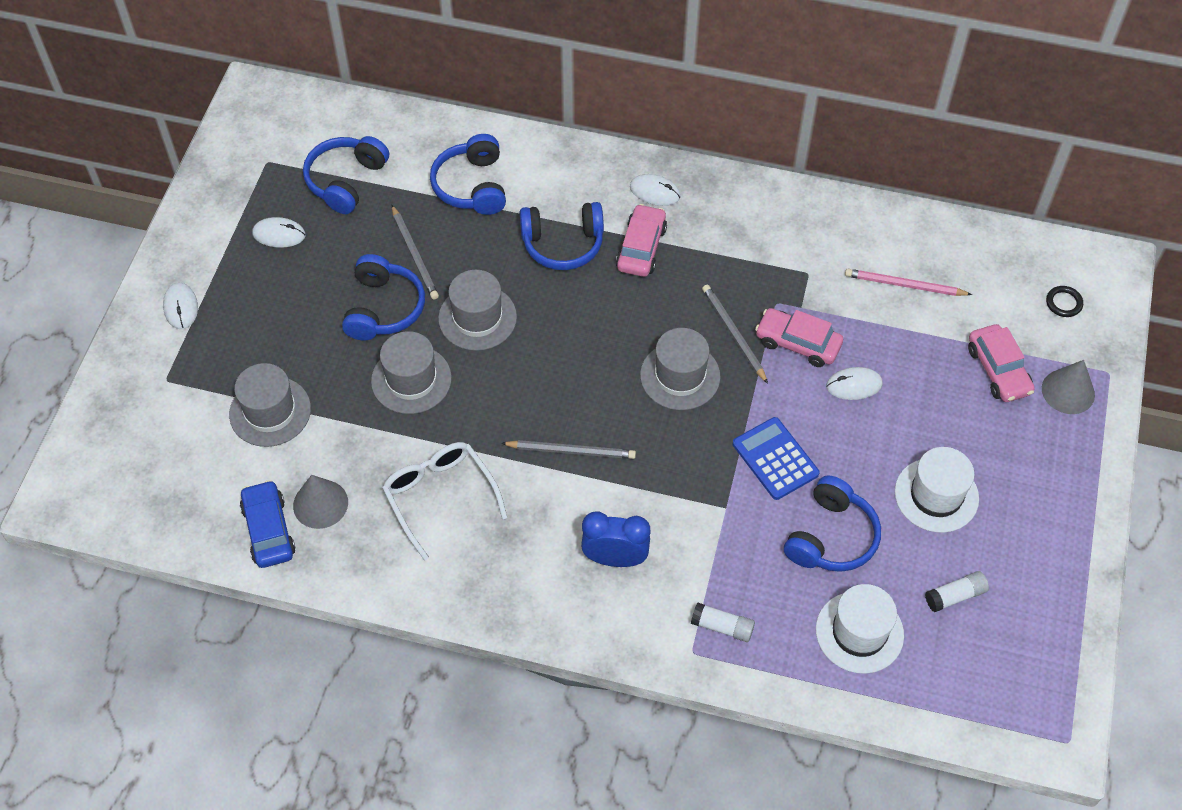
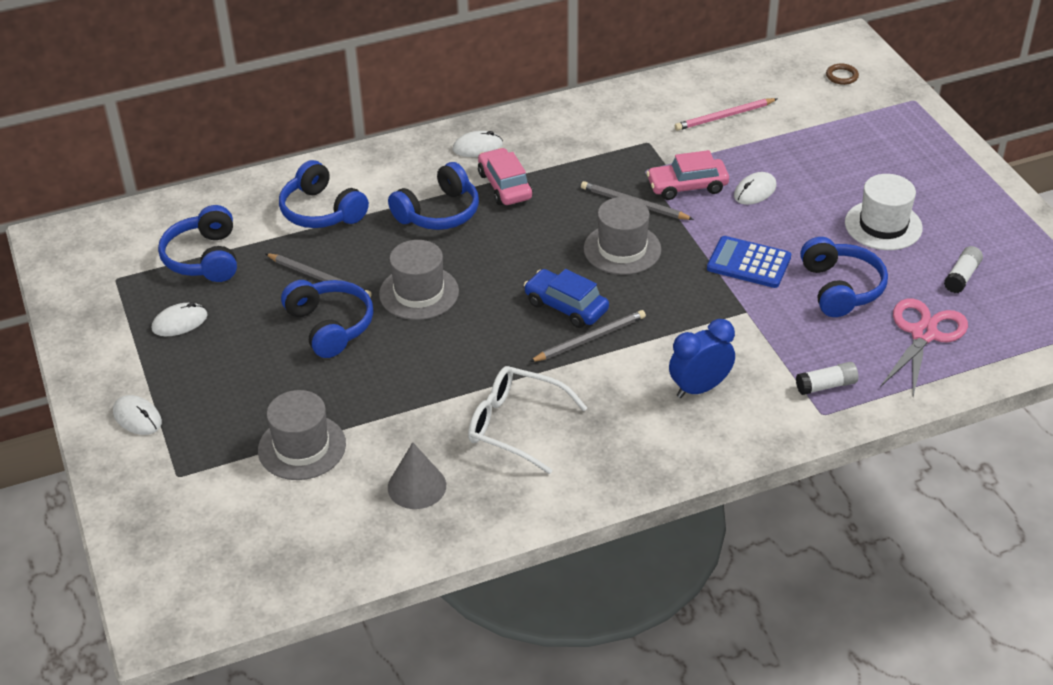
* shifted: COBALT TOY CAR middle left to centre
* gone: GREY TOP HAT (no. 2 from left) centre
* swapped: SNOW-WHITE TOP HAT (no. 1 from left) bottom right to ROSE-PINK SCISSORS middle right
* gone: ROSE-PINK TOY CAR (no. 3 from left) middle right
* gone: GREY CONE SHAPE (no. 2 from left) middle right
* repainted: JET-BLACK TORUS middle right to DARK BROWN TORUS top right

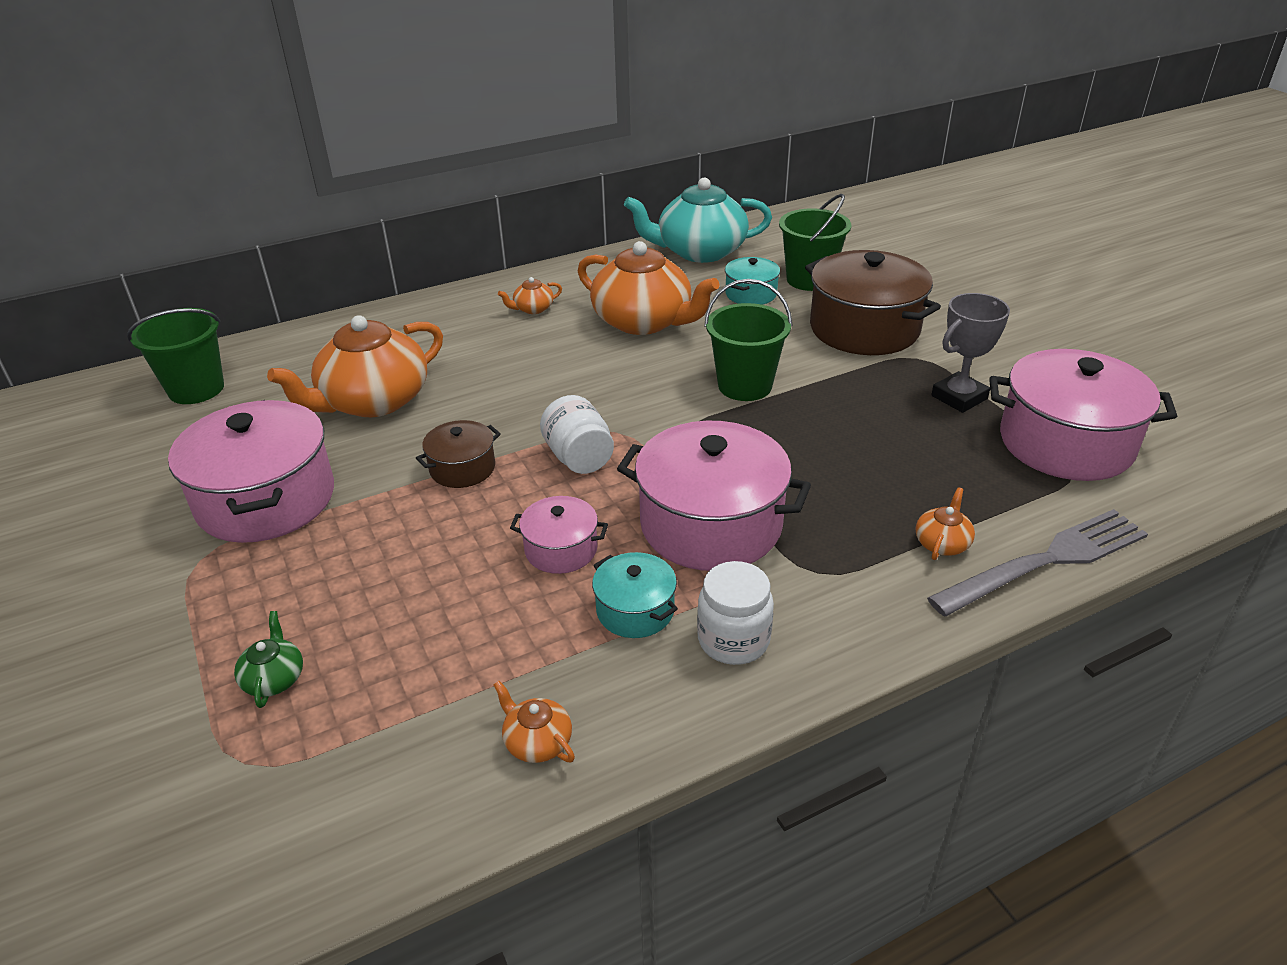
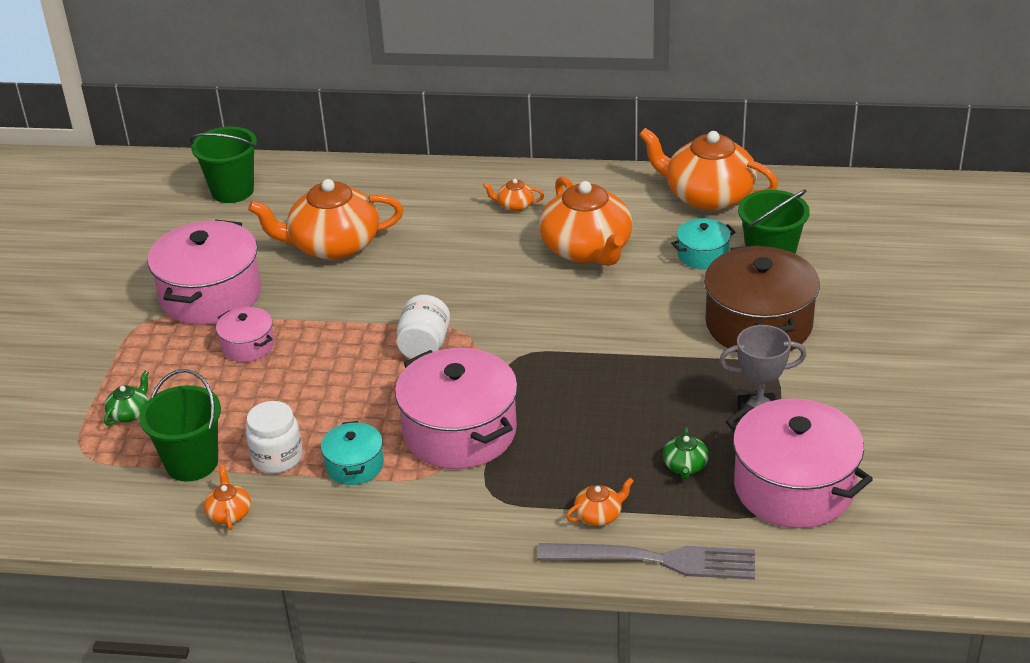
* gone: DARK BROWN POT (no. 1 from left) centre
* shifted: ROSE-PINK POT (no. 2 from left) centre to middle left
* repainted: TEAL CHINA TEAPOT top centre to ORANGE-COLOURED CHINA TEAPOT (no. 6 from left) top right
* shifted: SNOW-WHITE PRESERVE JAR (no. 2 from left in the first image) centre to SNOW-WHITE PRESERVE JAR (no. 1 from left) middle left
* shifted: LEAF-GREEN SAND BUCKET (no. 2 from left in the first image) centre to LEAF-GREEN SAND BUCKET (no. 1 from left) middle left
* new: LEAF-GREEN CHINA TEAPOT (no. 2 from left) bottom centre

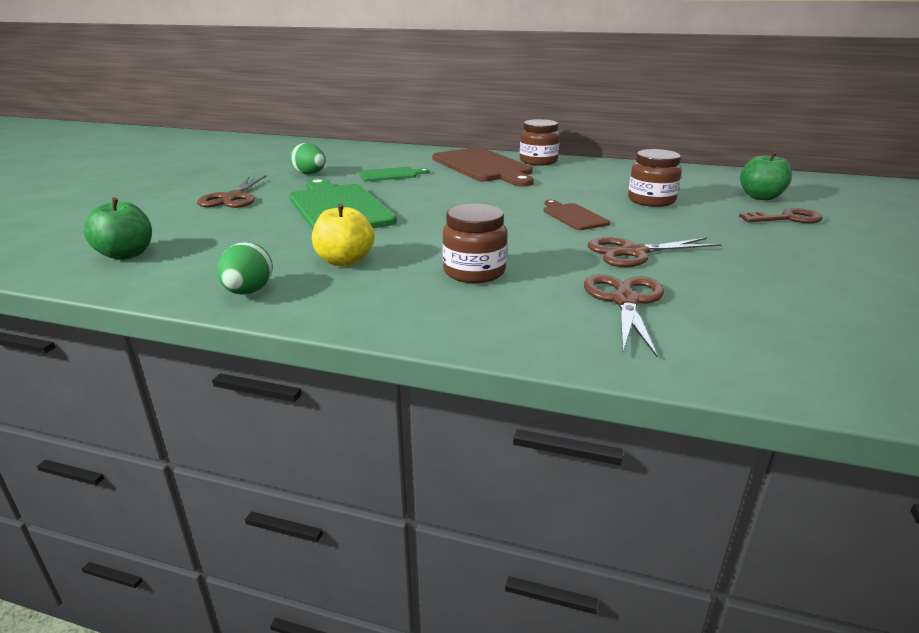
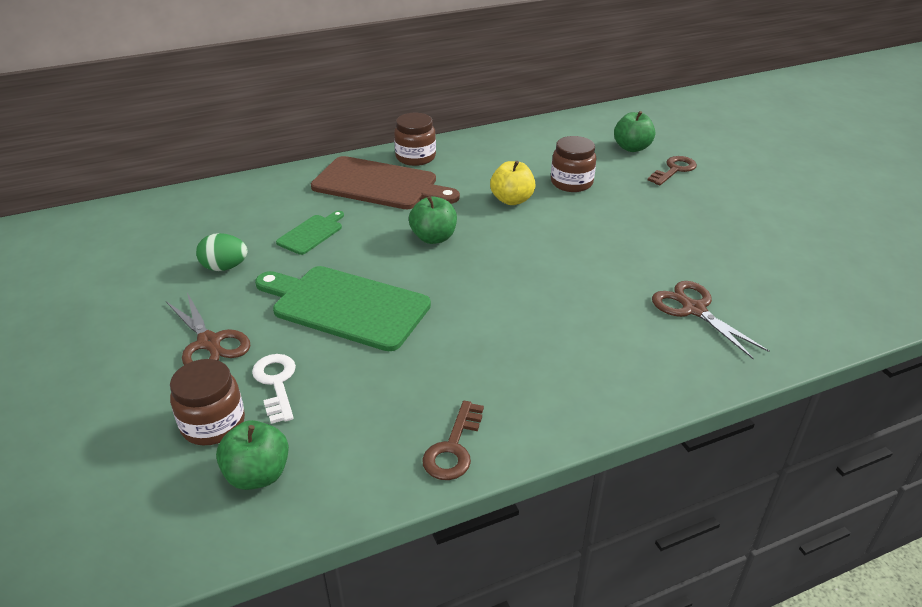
* swapped: LEAF-GREEN TOY EGG (no. 1 from left) middle left to DARK BROWN KEY (no. 1 from left) bottom centre
* shifted: GOLDEN APPLE centre to top centre
* shifted: DARK BROWN PRESERVE JAR (no. 1 from left) centre to middle left
* gone: DARK BROWN BREAD BOARD (no. 2 from left) centre
* gone: DARK BROWN SCISSORS (no. 3 from left) middle right
* new: SNOW-WHITE KEY middle left
* new: LEAF-GREEN APPLE (no. 2 from left) centre

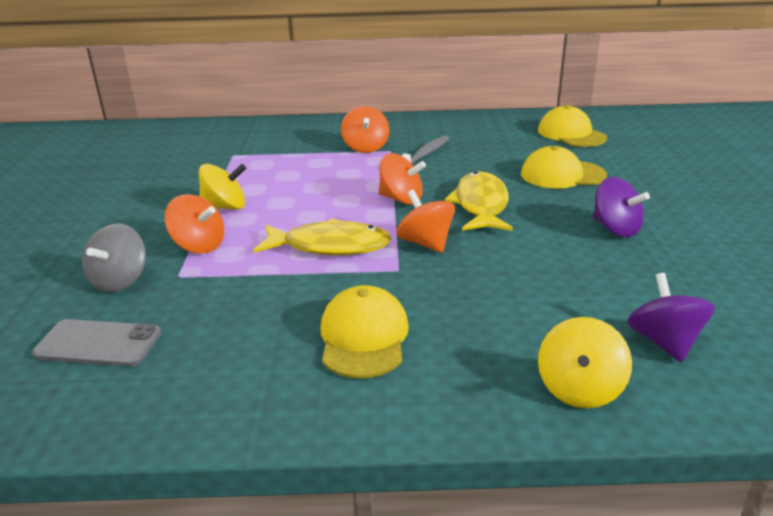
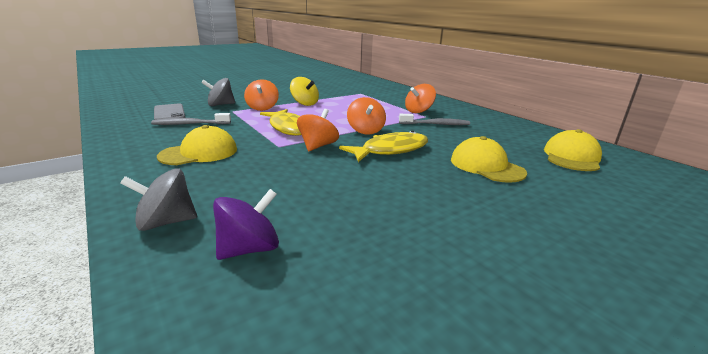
* repainted: GOLDEN WHIRLIGIG (no. 2 from left) bottom right to GREY WHIRLIGIG (no. 1 from left) middle left
* gone: VIOLET WHIRLIGIG (no. 1 from left) middle right
* new: GREY TOOTHBRUSH (no. 1 from left) middle left

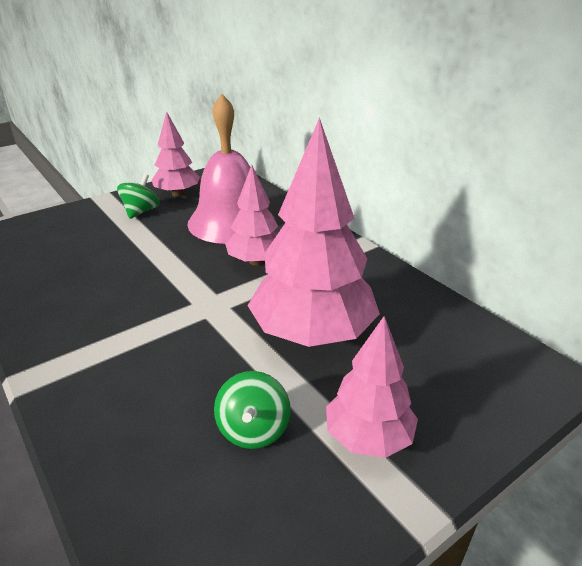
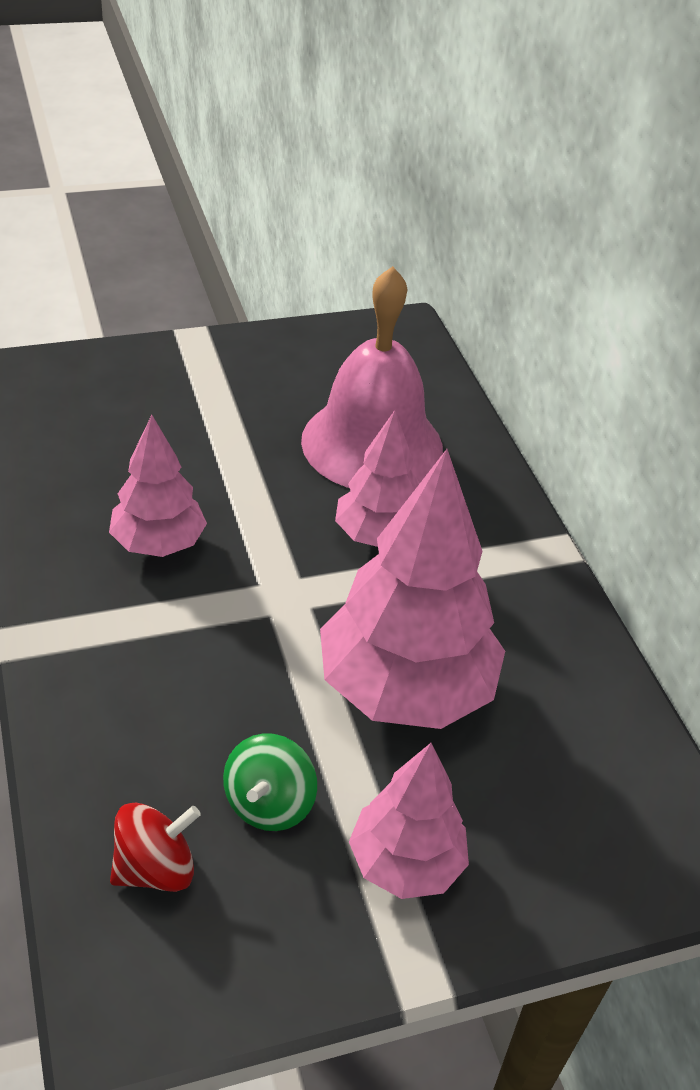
* gone: LEAF-GREEN WHIRLIGIG (no. 1 from left) middle left
* shifted: ROSE-PINK FIR TREE (no. 1 from left) top left to middle left
* new: RED WHIRLIGIG bottom left

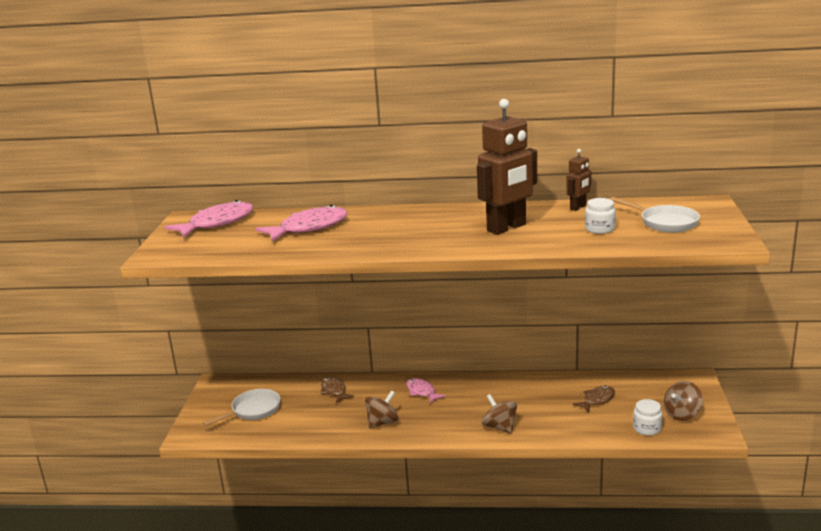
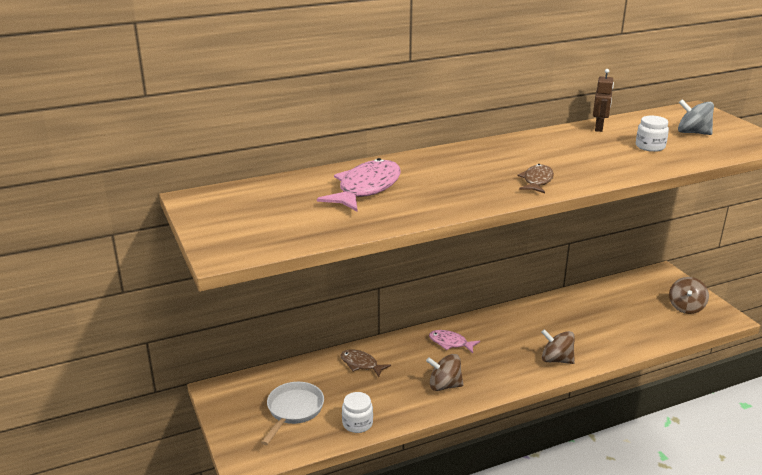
* gone: ROSE-PINK TOY FISH (no. 1 from left) middle left
* rotated: DARK BROWN WHIRLIGIG (no. 1 from left) bottom centre = bottom centre 105 degrees counterclockwise
* gone: DARK BROWN TOY ROBOT (no. 1 from left) top centre
* shifted: DARK BROWN TOY FISH (no. 2 from left) bottom right to middle right
* swapped: SNOW-WHITE FRYING PAN (no. 2 from left) middle right to GREY WHIRLIGIG top right
* shifted: SNOW-WHITE PRESERVE JAR (no. 2 from left in the first image) bottom right to SNOW-WHITE PRESERVE JAR (no. 1 from left) bottom centre

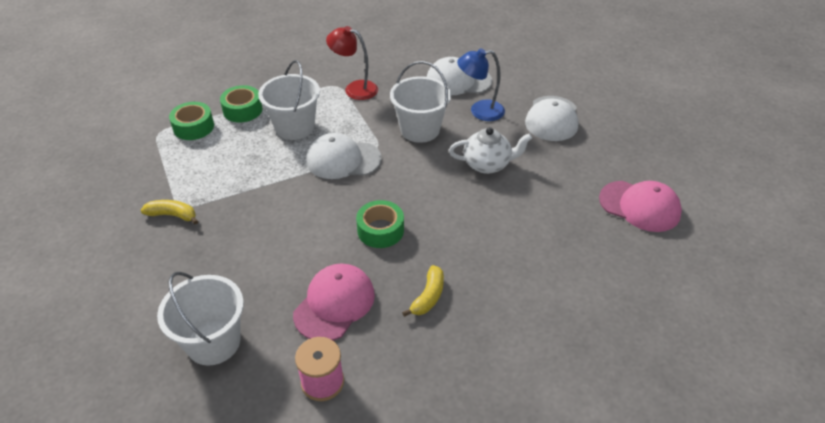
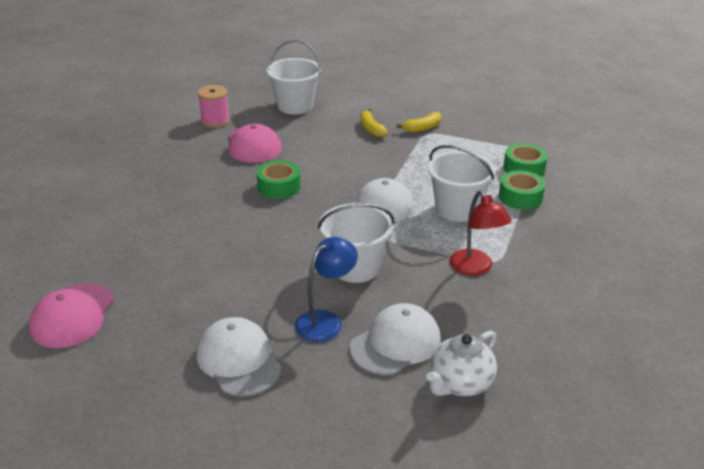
* rotated: RED DESK LAMP top centre = middle right 90 degrees clockwise
* shifted: GOLDEN BANANA (no. 2 from left in the first image) bottom centre to GOLDEN BANANA (no. 1 from left) top centre
* shifted: SNOW-WHITE CHINA TEAPOT centre to bottom centre
* rotated: ROSE-PINK BASEBALL CAP (no. 2 from left in the first image) middle right = bottom left 60 degrees counterclockwise

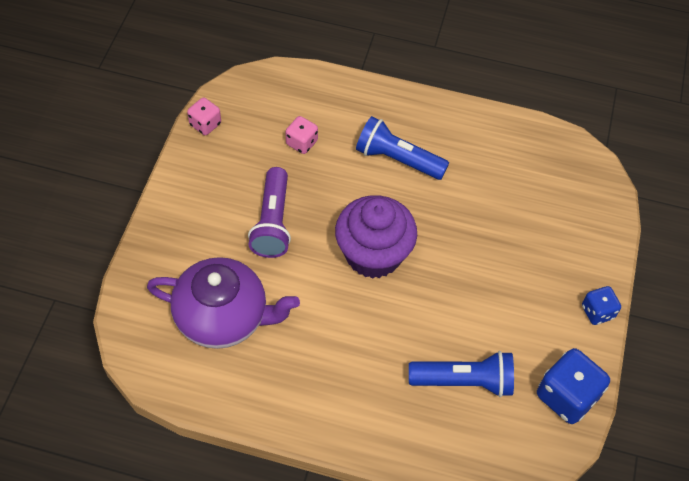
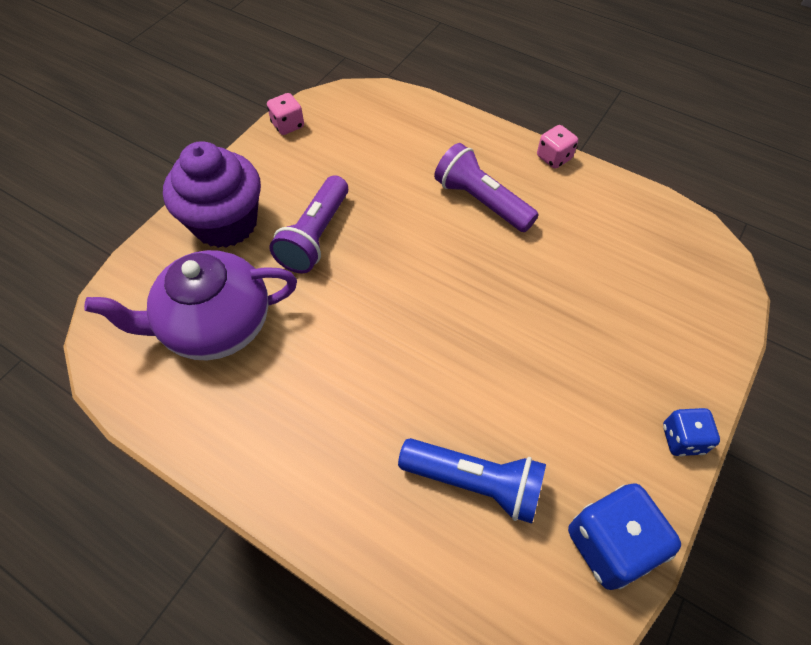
* rotated: VIOLET CHINA TEAPOT middle left = middle left 135 degrees clockwise
* shifted: ROSE-PINK GAME DIE (no. 2 from left) top centre to top right
* shifted: VIOLET MUFFIN centre to top left
* repainted: COBALT TORCH (no. 1 from left) top centre to VIOLET TORCH (no. 2 from left) top centre

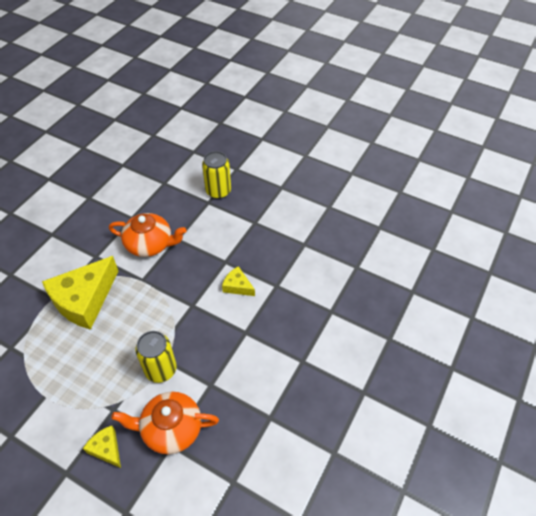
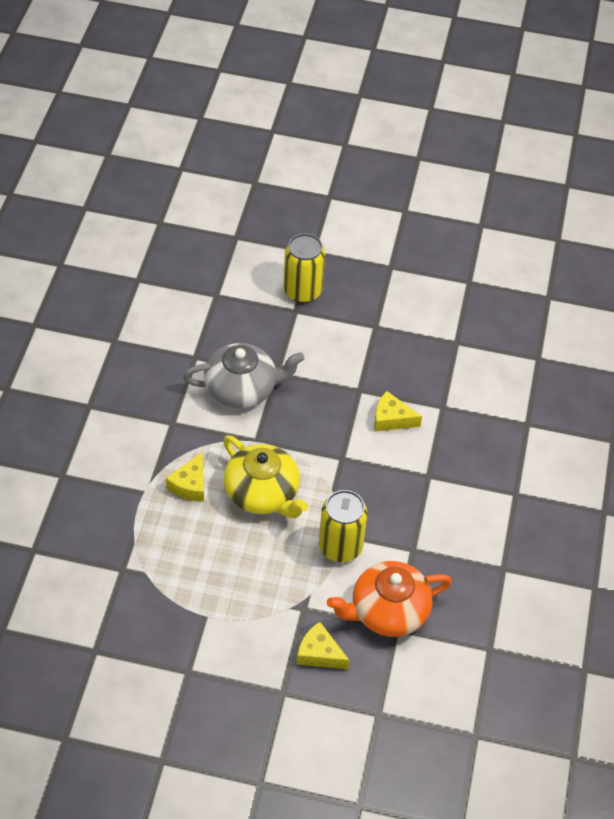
* scaled: GOLDEN CHEESE (no. 1 from left) middle left = middle left x0.47
* repainted: ORANGE-COLOURED CHINA TEAPOT (no. 1 from left) middle left to GREY CHINA TEAPOT centre
* new: GOLDEN CHINA TEAPOT centre

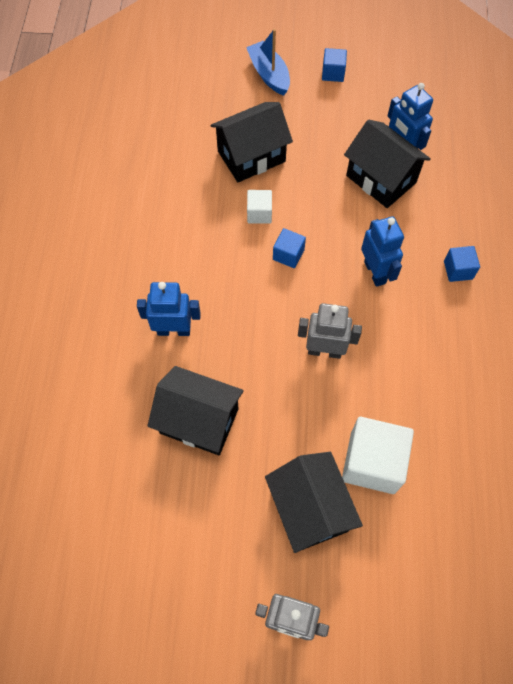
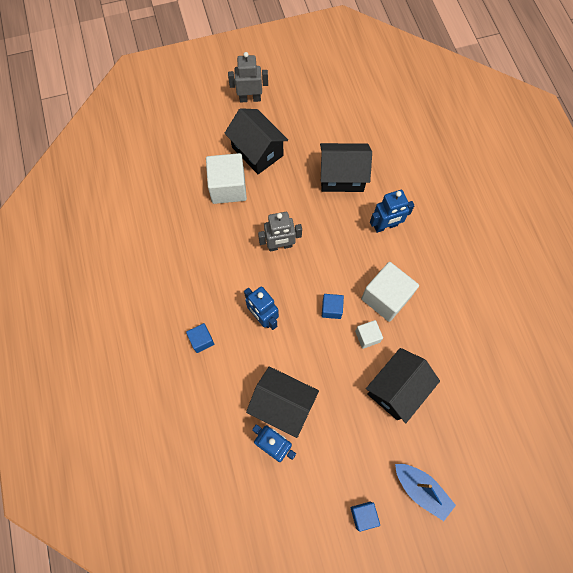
* new: SNOW-WHITE CUBE (no. 3 from left) middle right

